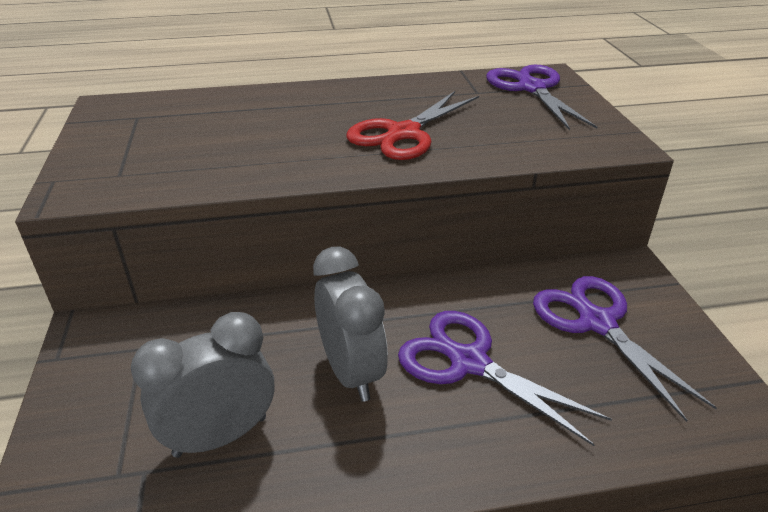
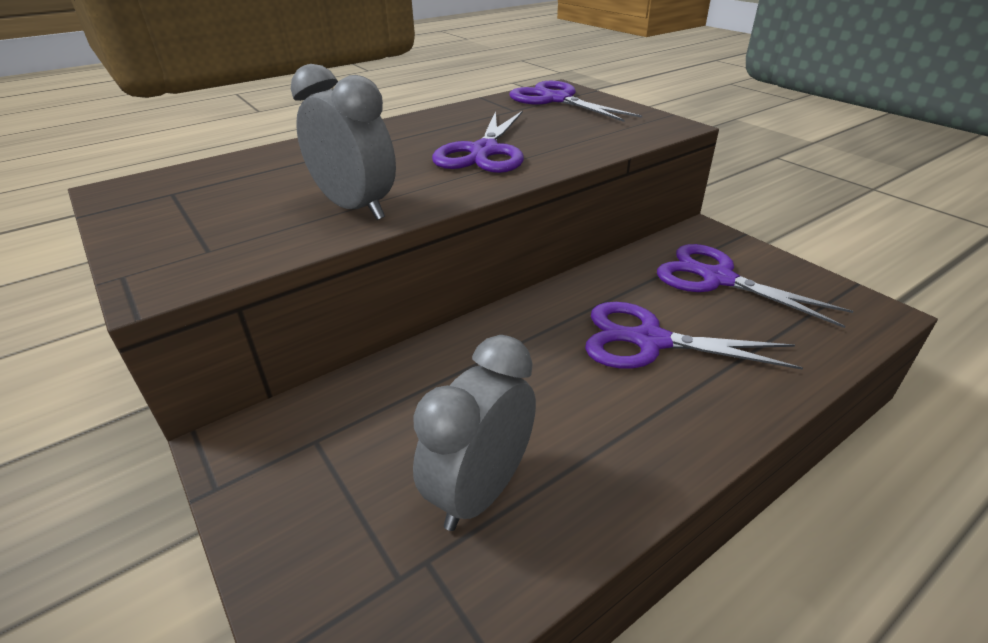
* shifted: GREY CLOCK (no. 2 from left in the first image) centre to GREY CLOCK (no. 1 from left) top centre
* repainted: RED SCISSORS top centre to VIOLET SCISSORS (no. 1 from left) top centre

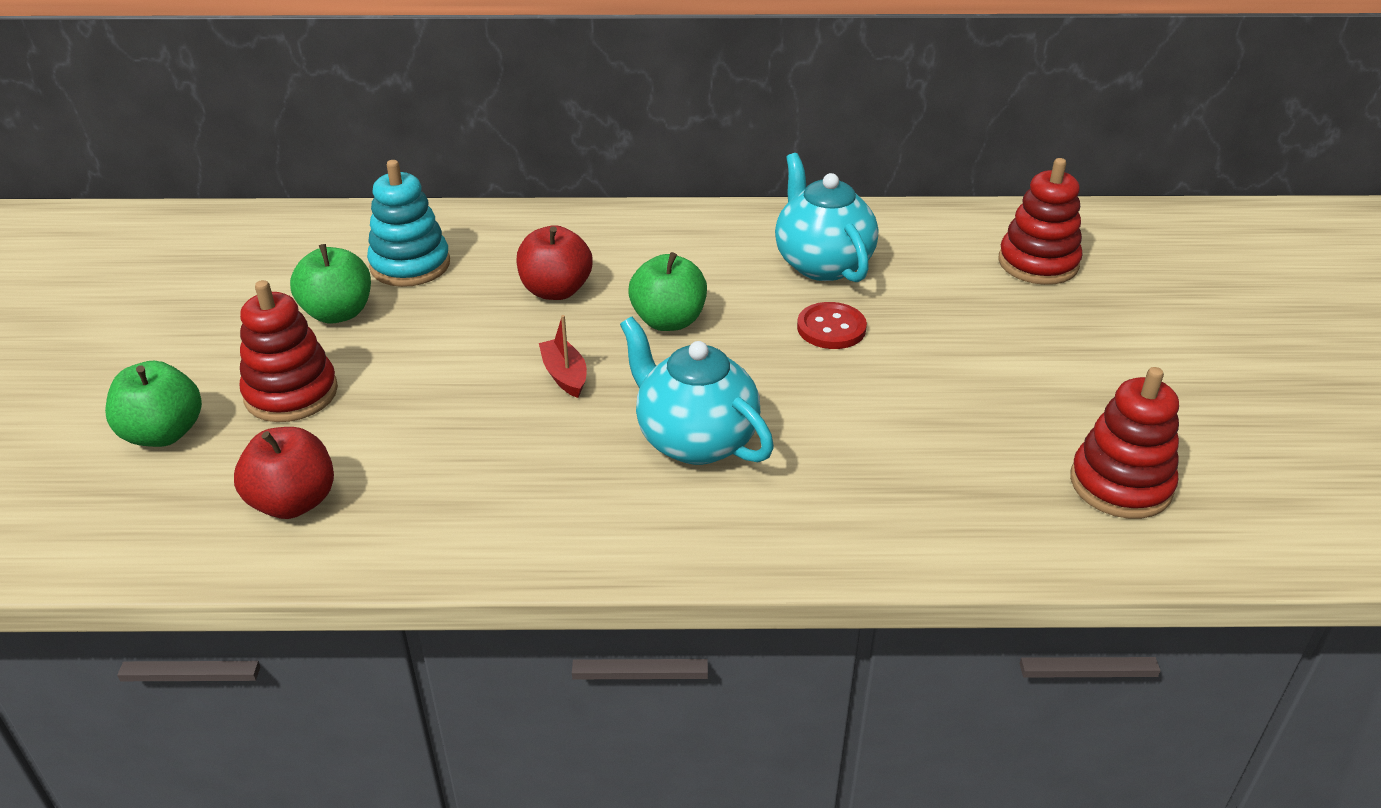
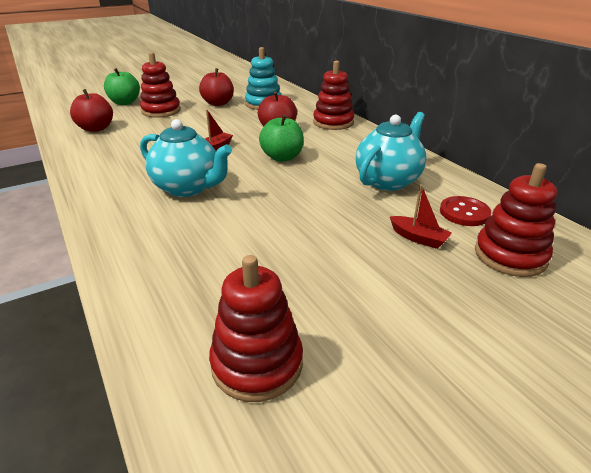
* repainted: LEAF-GREEN APPLE (no. 2 from left) middle left to RED APPLE (no. 2 from left) top centre
* rotated: TEAL CHINA TEAPOT (no. 1 from left) centre = middle left 105 degrees clockwise
* shifted: RED BUTTON centre to middle right
* new: RED RING STACKER (no. 3 from left) top centre
* new: RED TOY BOAT (no. 2 from left) middle right

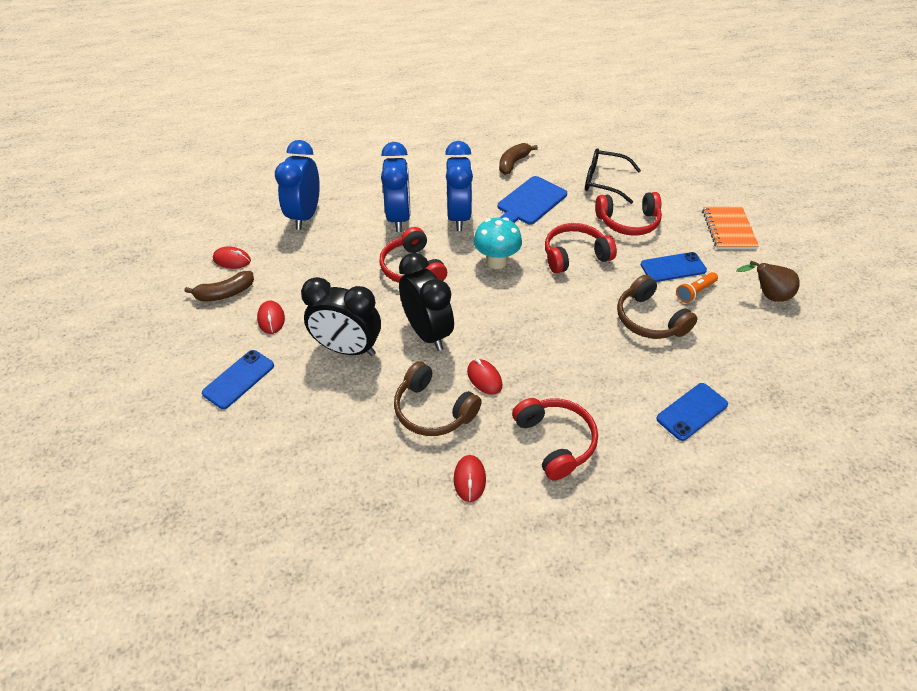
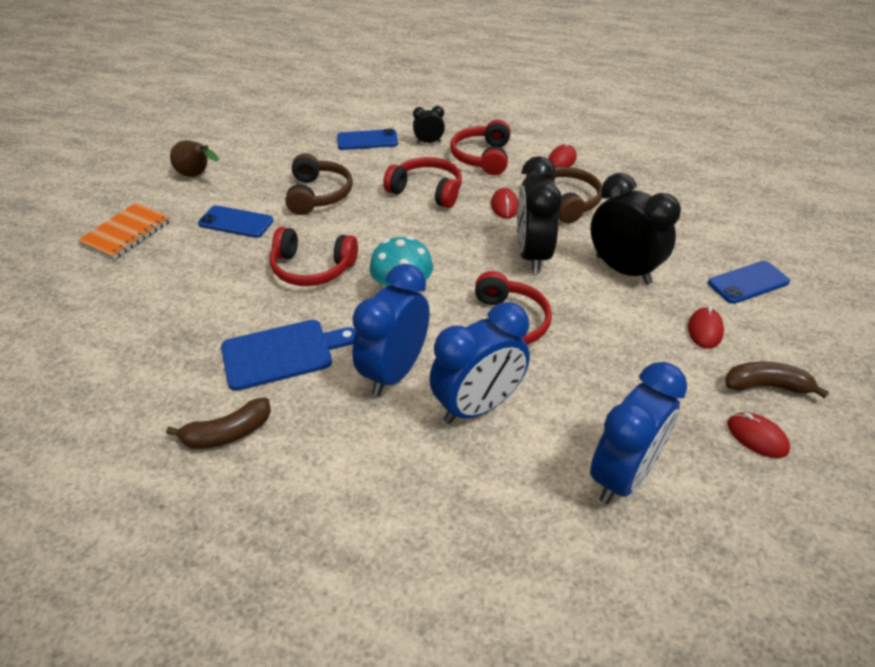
* rotated: COBALT CLOCK (no. 2 from left) top centre = centre 150 degrees counterclockwise
* gone: JET-BLACK SPECTACLES top right
* shifted: RED HEADSET (no. 4 from left in the first image) top right to RED HEADSET (no. 2 from left) top centre
* gone: ORANGE-COLOURED TORCH middle right
* new: JET-BLACK CLOCK (no. 1 from left) top centre

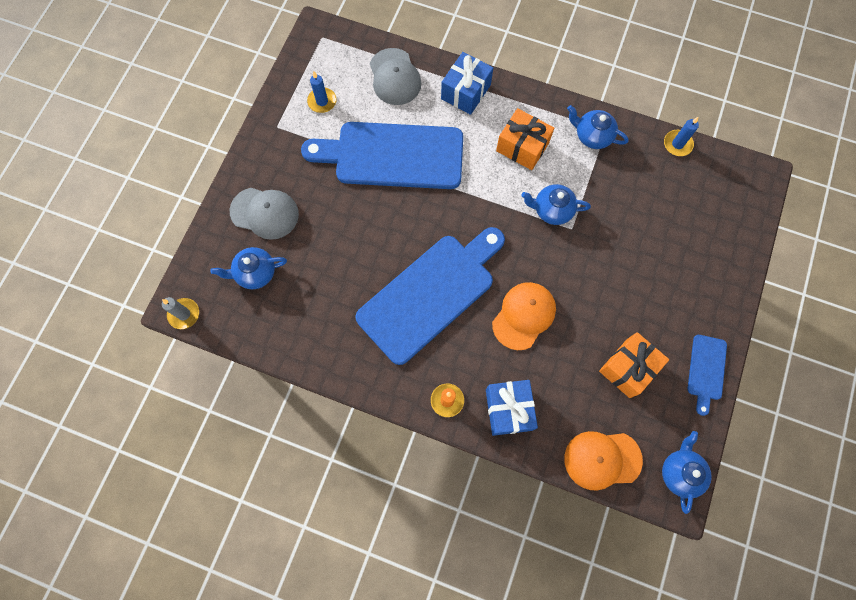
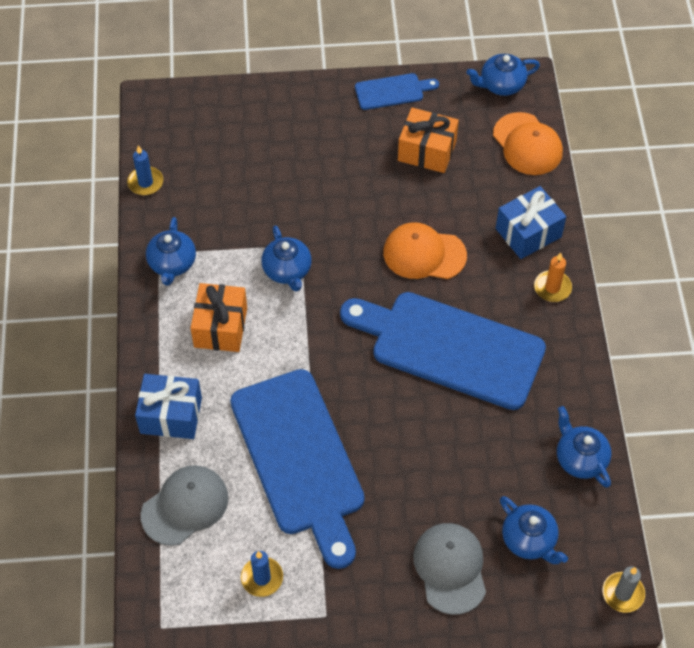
* new: COBALT CHINA TEAPOT (no. 5 from left) bottom right

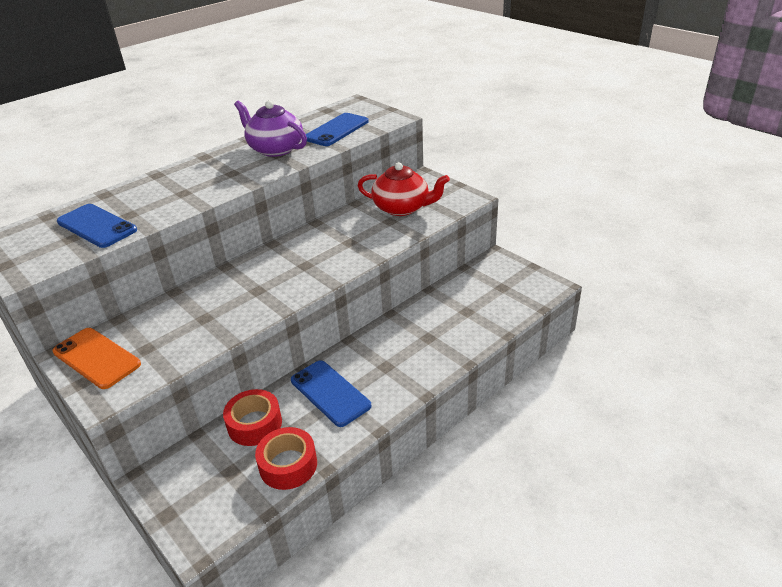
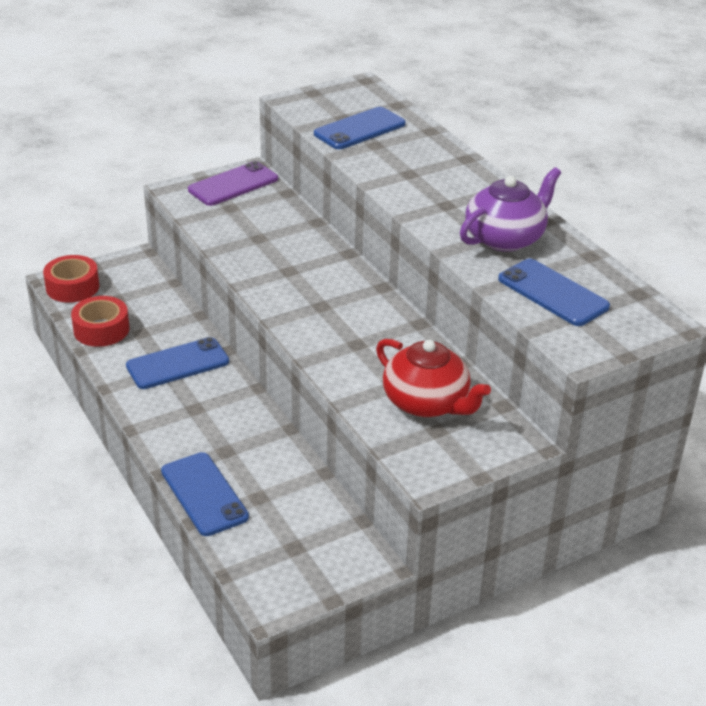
* repainted: ORANGE-COLOURED MOBILE PHONE middle left to VIOLET MOBILE PHONE top left
* shifted: RED ROLL OF TAPE (no. 1 from left) bottom left to middle left
* rotated: RED CHINA TEAPOT top centre = centre 75 degrees counterclockwise
* new: COBALT MOBILE PHONE (no. 2 from left) bottom left

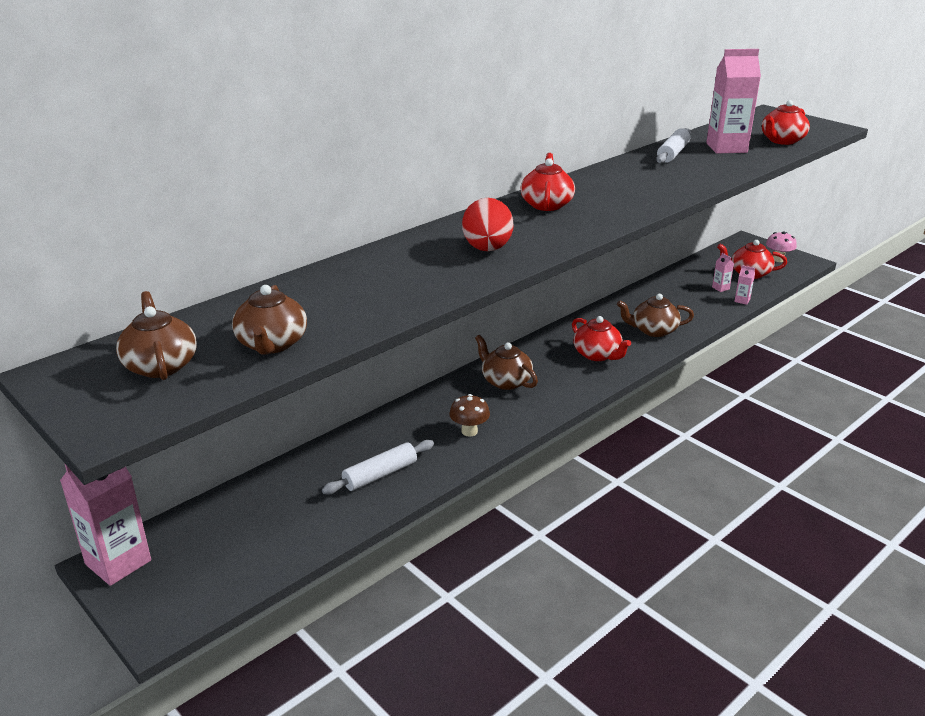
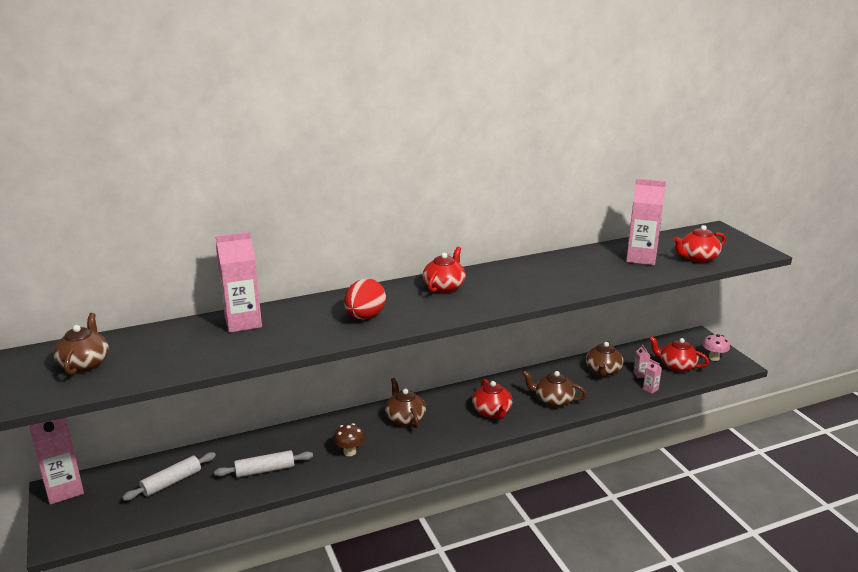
* shifted: DARK BROWN CHINA TEAPOT (no. 2 from left in the first image) middle left to DARK BROWN CHINA TEAPOT (no. 4 from left) middle right
* shifted: SNOW-WHITE PASTRY ROLLER (no. 2 from left in the first image) top right to SNOW-WHITE PASTRY ROLLER (no. 1 from left) bottom left
* new: ROSE-PINK CARTON (no. 2 from left) middle left

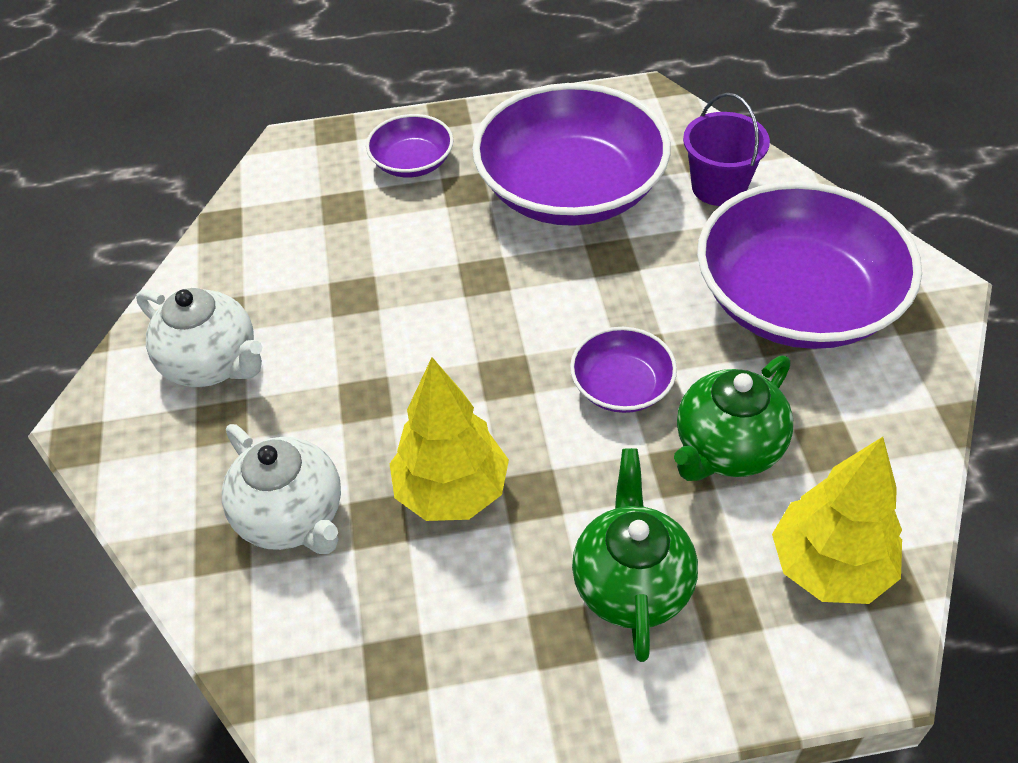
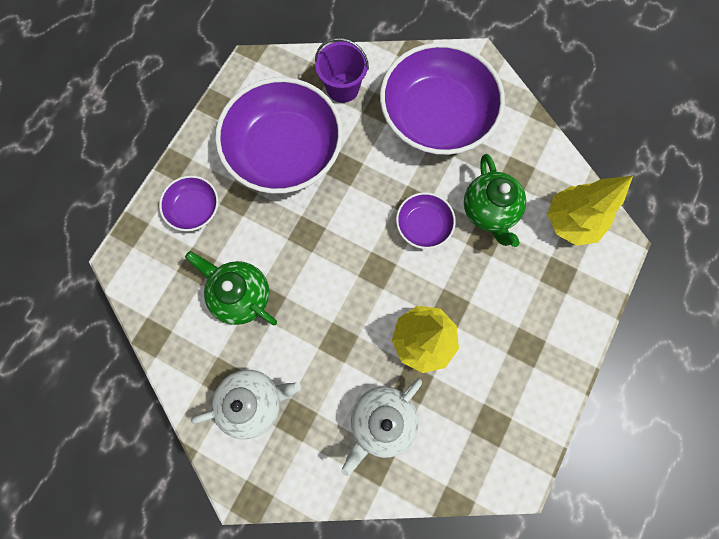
* rotated: SNOW-WHITE CHINA TEAPOT (no. 2 from left) middle left = bottom centre 135 degrees clockwise
* shifted: LEAF-GREEN CHINA TEAPOT (no. 1 from left) bottom centre to middle left

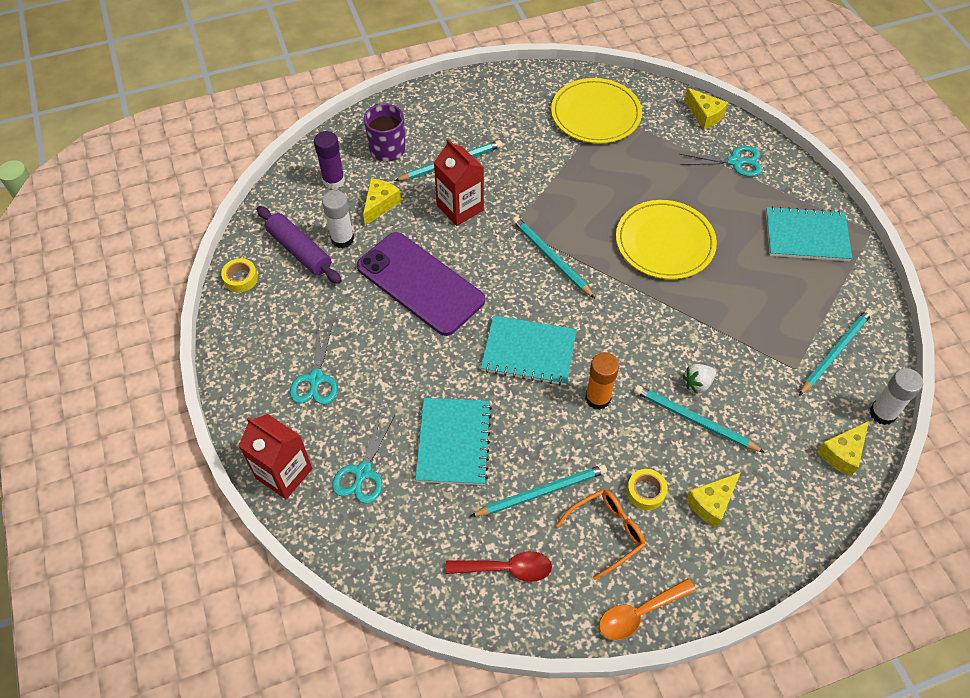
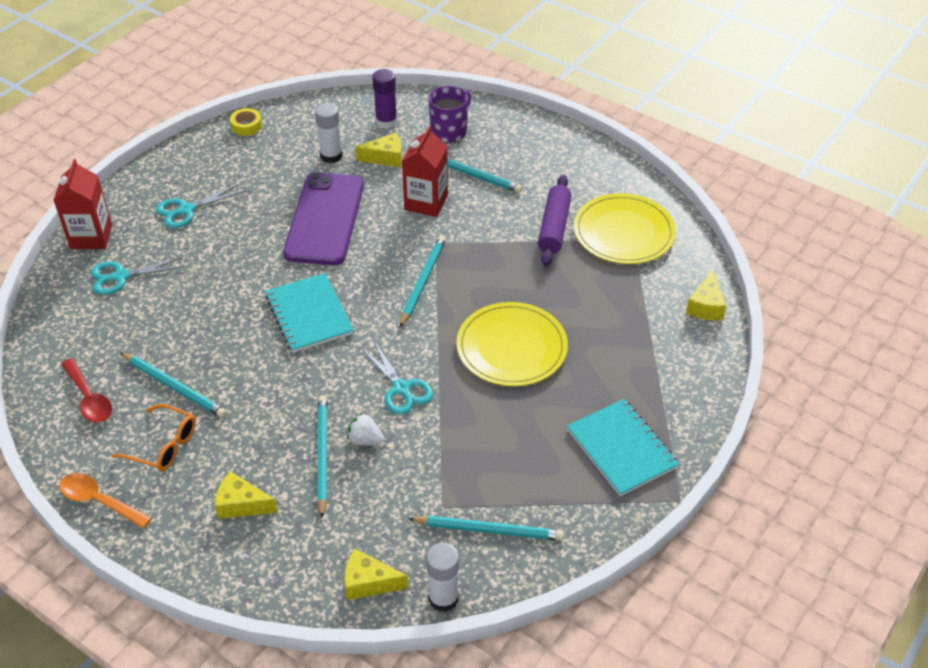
* shifted: VIOLET PASTRY ROLLER middle left to top centre
* gone: TEAL NOTEPAD (no. 1 from left) centre
* gone: ORANGE-COLOURED GLUE STICK centre
* gone: GOLDEN ROLL OF TAPE (no. 2 from left) bottom right
* shifted: TEAL SCISSORS (no. 3 from left) top right to centre

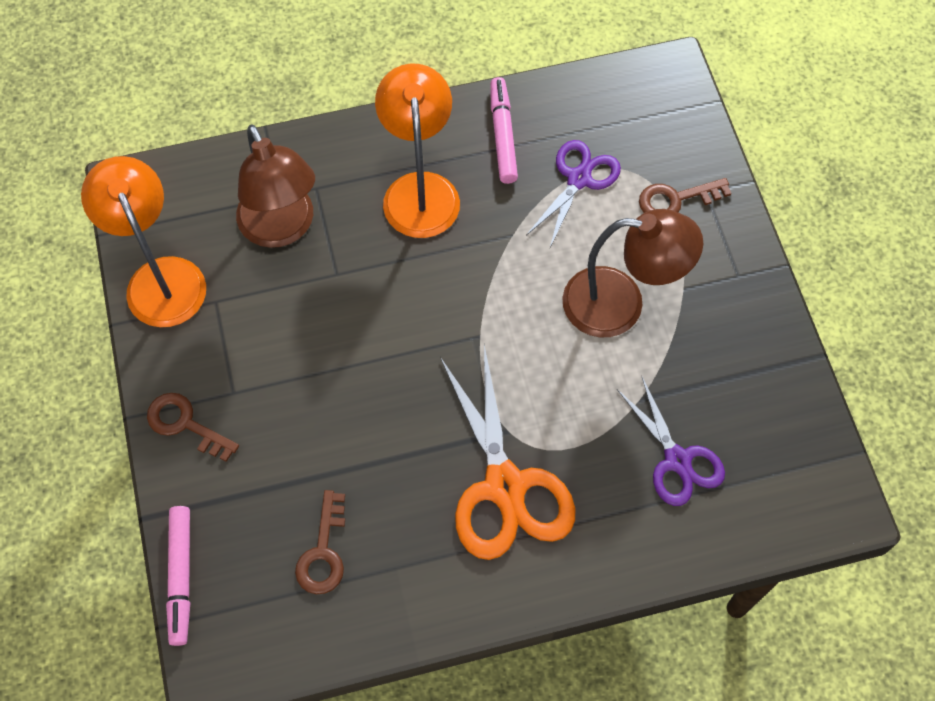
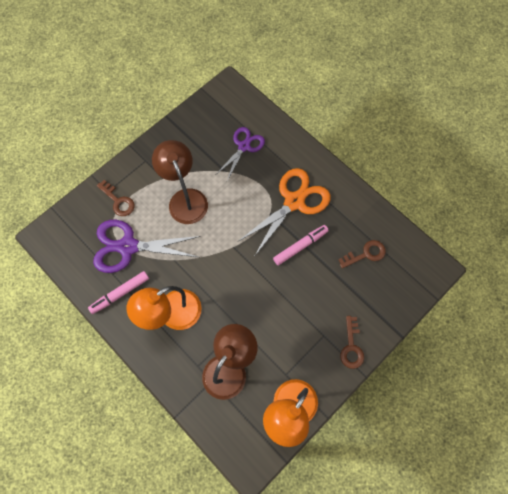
* shifted: ROSE-PINK MARKER (no. 1 from left in the first image) bottom left to ROSE-PINK MARKER (no. 2 from left) centre
* scaled: VIOLET SCISSORS (no. 1 from left) top centre = middle left x1.61

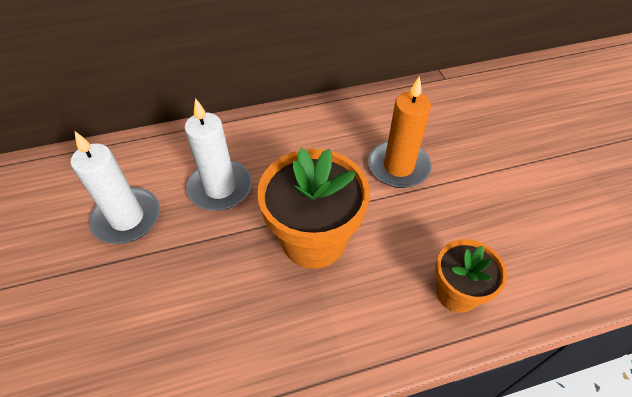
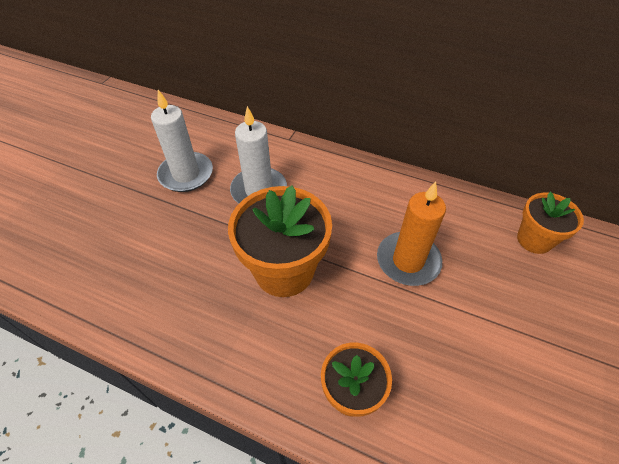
* new: ORANGE-COLOURED FLOWER POT (no. 3 from left) middle right

